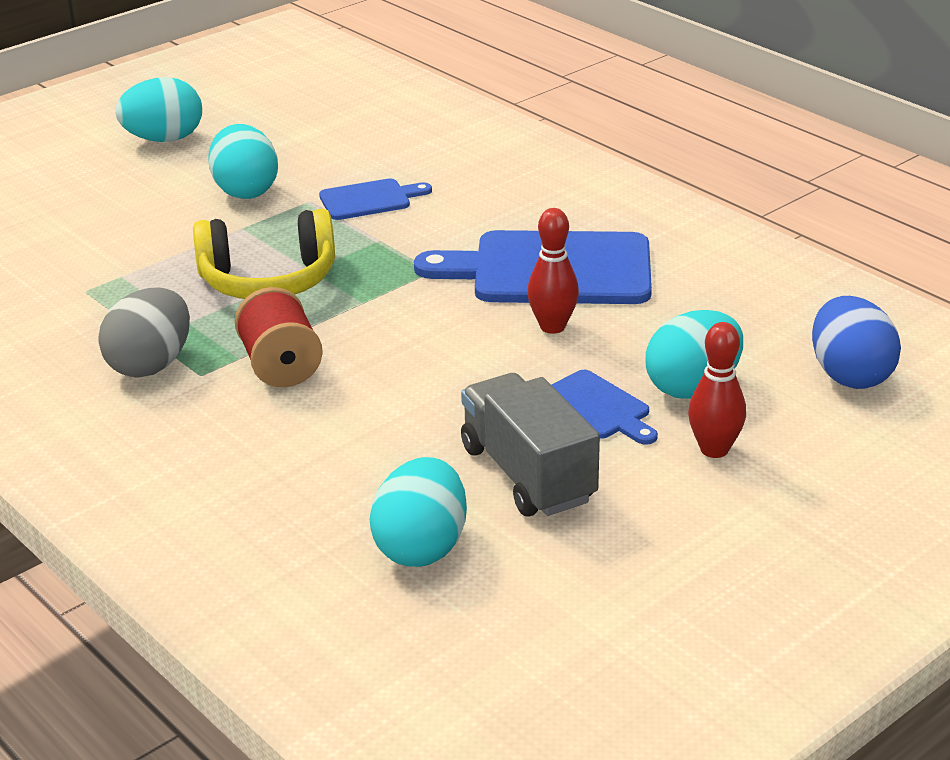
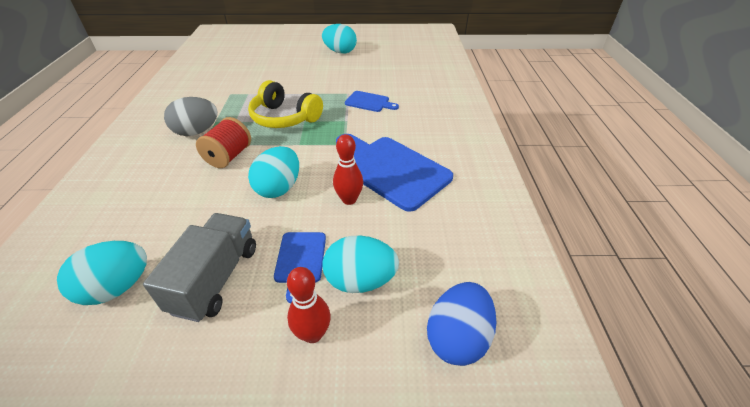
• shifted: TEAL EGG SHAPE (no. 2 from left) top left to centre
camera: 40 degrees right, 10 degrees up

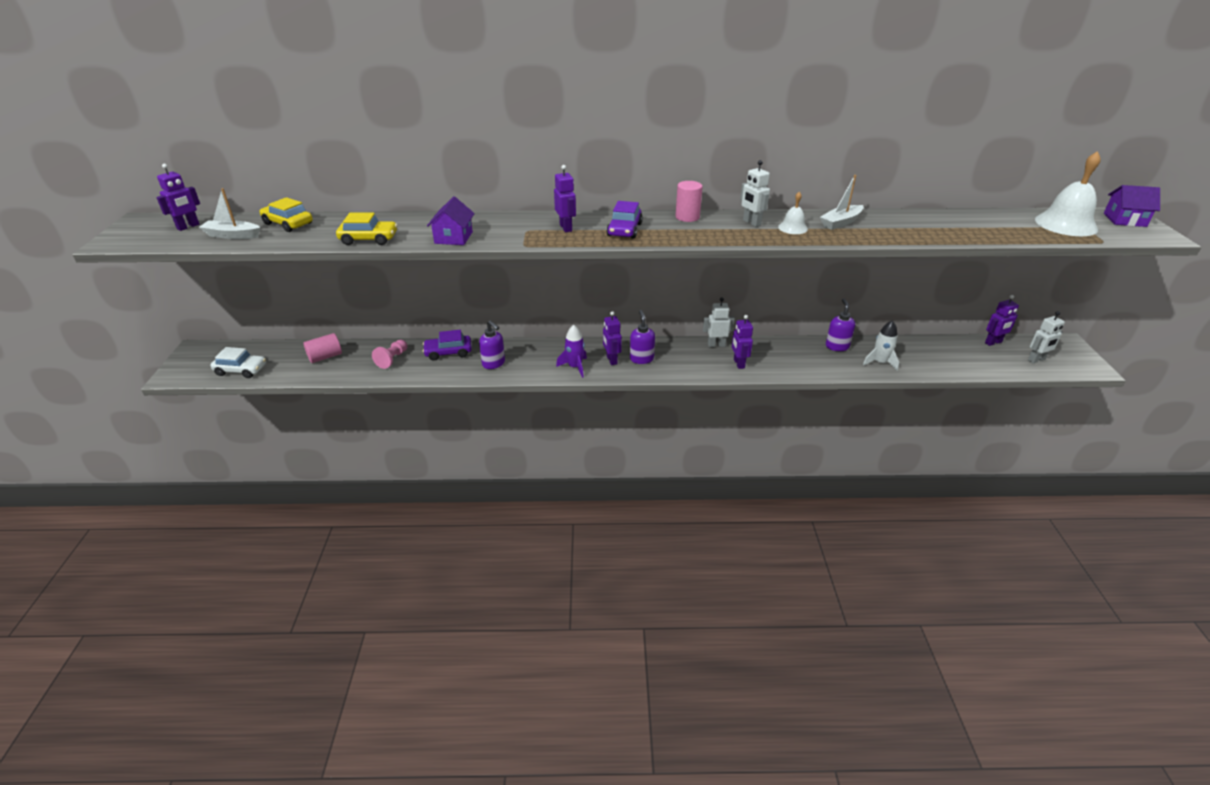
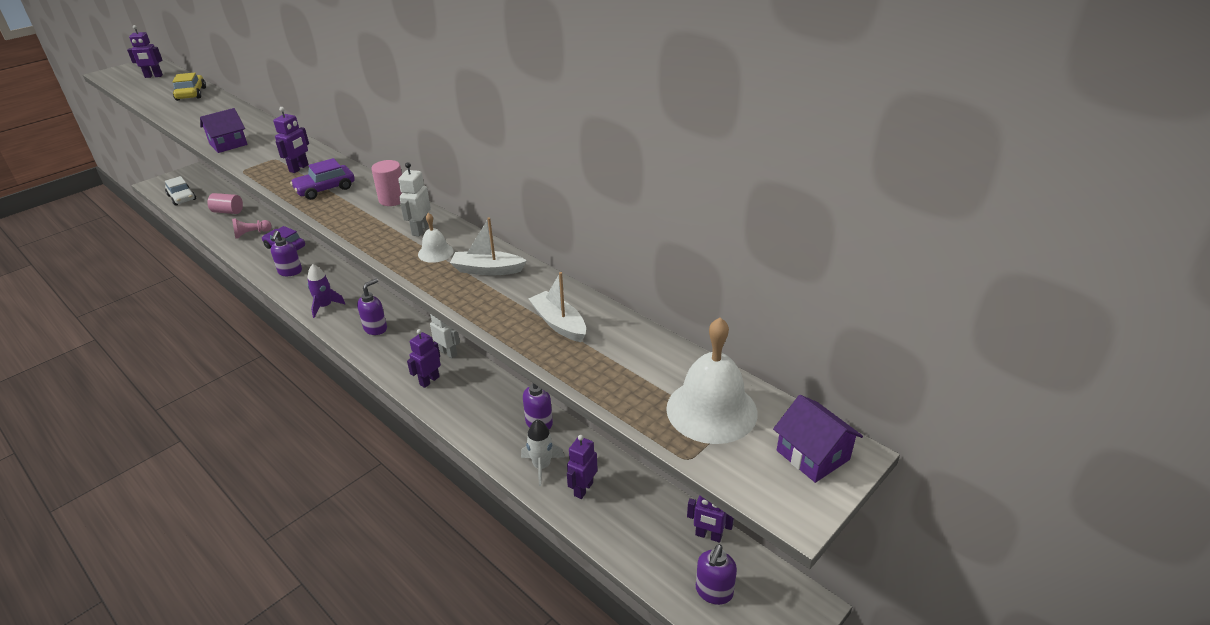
• gone: YELLOW CAR (no. 2 from left) top left
• shifted: PURE WHITE SAILBOAT (no. 1 from left in the first image) top left to PURE WHITE SAILBOAT (no. 2 from left) centre
• shifted: ROYAL PURPLE TOY ROBOT (no. 3 from left in the first image) centre to ROYAL PURPLE TOY ROBOT (no. 4 from left) bottom centre
• swapped: PURE WHITE TOY ROBOT (no. 3 from left) middle right to ROYAL PURPLE SOAP PUMP (no. 4 from left) bottom centre
camera: 45 degrees right, 0 degrees up

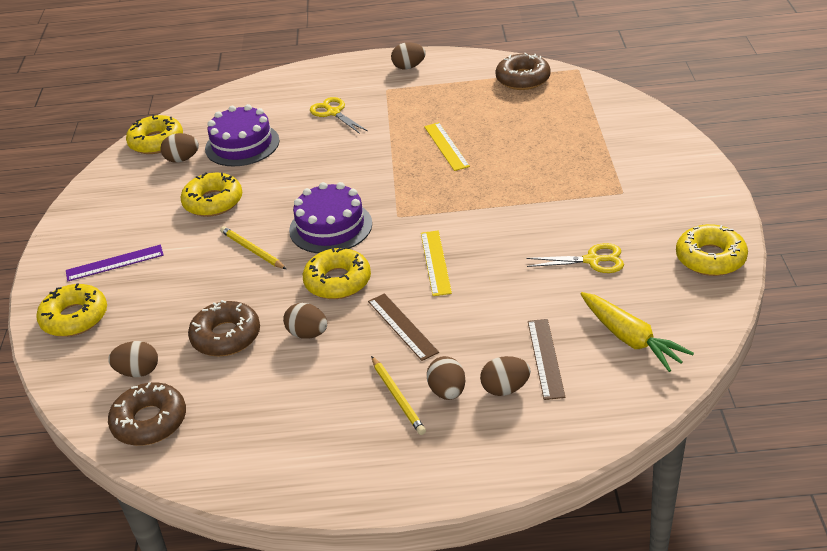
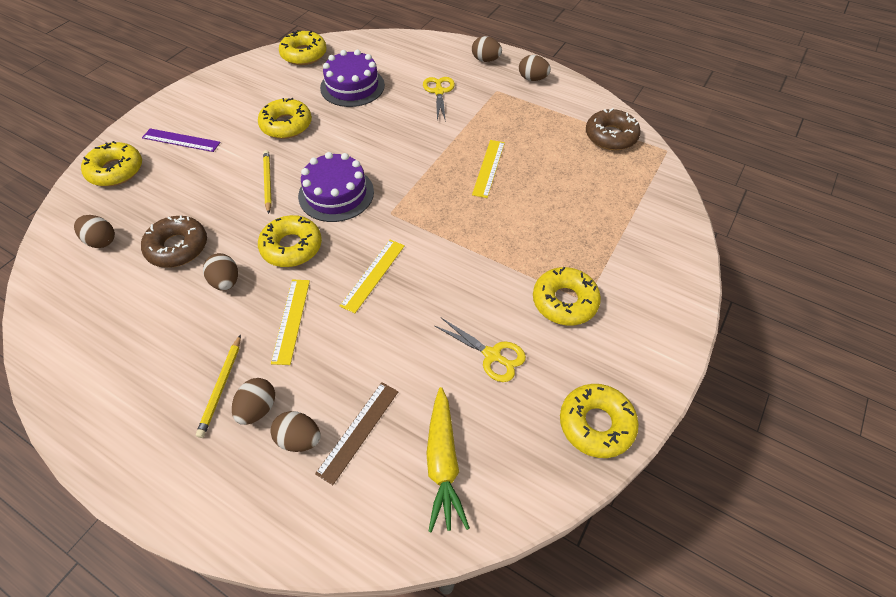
• gone: RUSSET DONUT (no. 1 from left) bottom left
• new: YELLOW DONUT (no. 5 from left) centre
• shifted: RUSSET EGG SHAPE (no. 2 from left in the first image) top left to RUSSET EGG SHAPE (no. 5 from left) top centre
• repainted: RUSSET MEASURING STICK (no. 1 from left) centre to YELLOW MEASURING STICK (no. 1 from left) middle left
camera: 30 degrees right, 15 degrees up

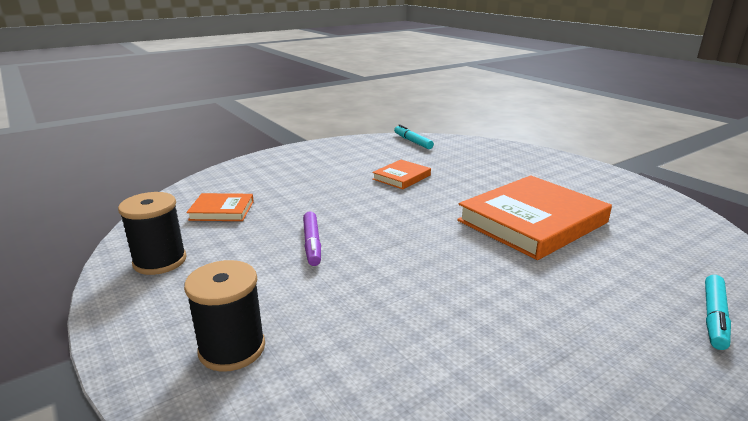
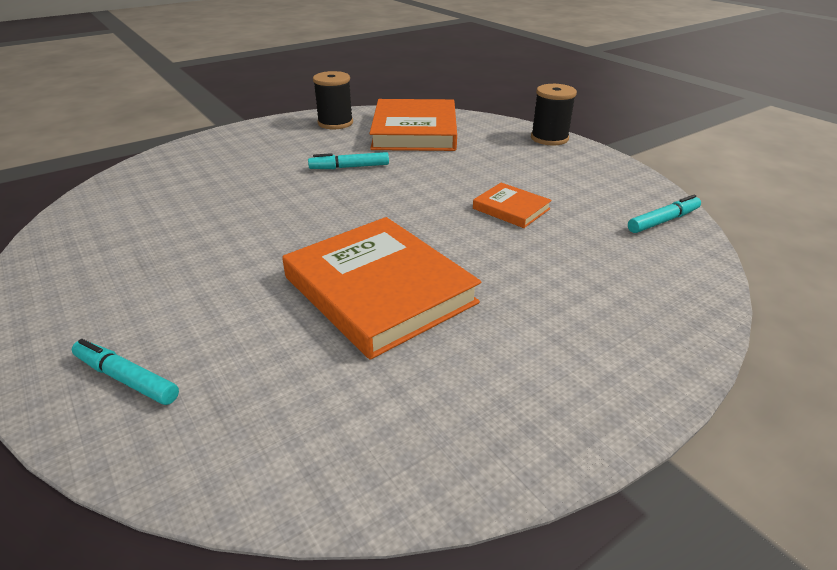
• shifted: EBONY REEL OF THREAD (no. 2 from left) bottom left to top centre
• repainted: ROYAL PURPLE FELT PEN centre to TEAL FELT PEN (no. 2 from left) top centre
• scaled: ORANGE HARDCOVER (no. 1 from left in the first image) middle left = top centre x2.08
camera: 90 degrees right, 10 degrees up

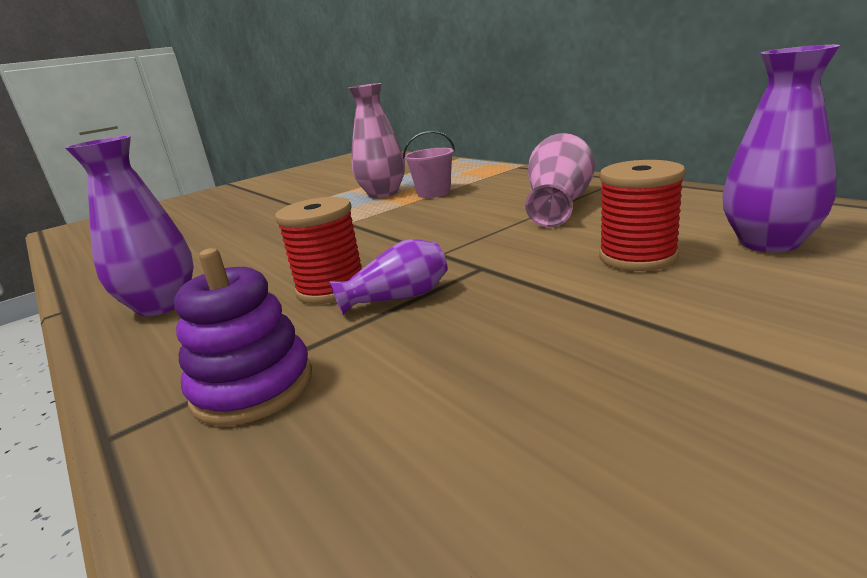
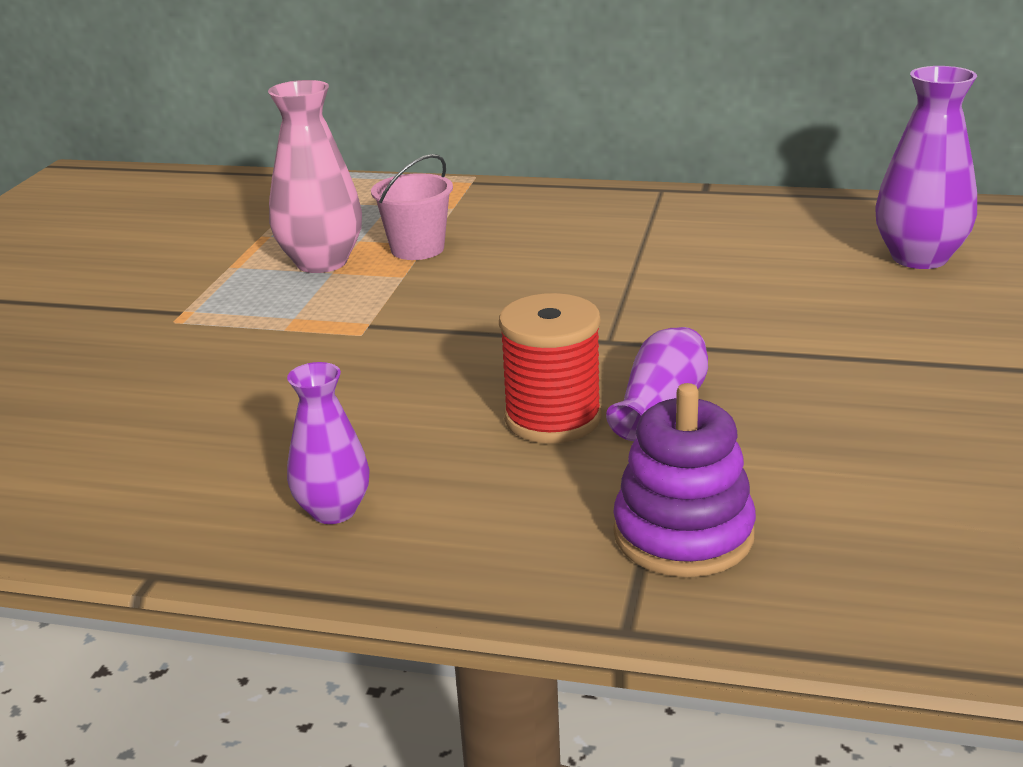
• gone: PINK FLOWER VASE (no. 2 from left) top centre
• gone: CRIMSON REEL OF THREAD (no. 2 from left) middle right
• scaled: ROYAL PURPLE FLOWER VASE (no. 1 from left) middle left = middle left x0.62
camera: 40 degrees left, 5 degrees up

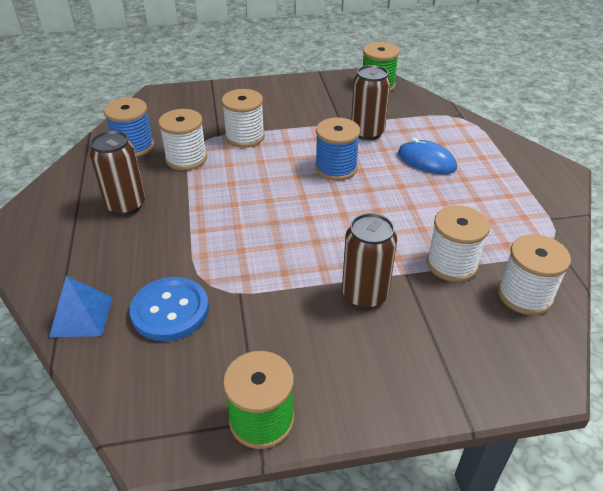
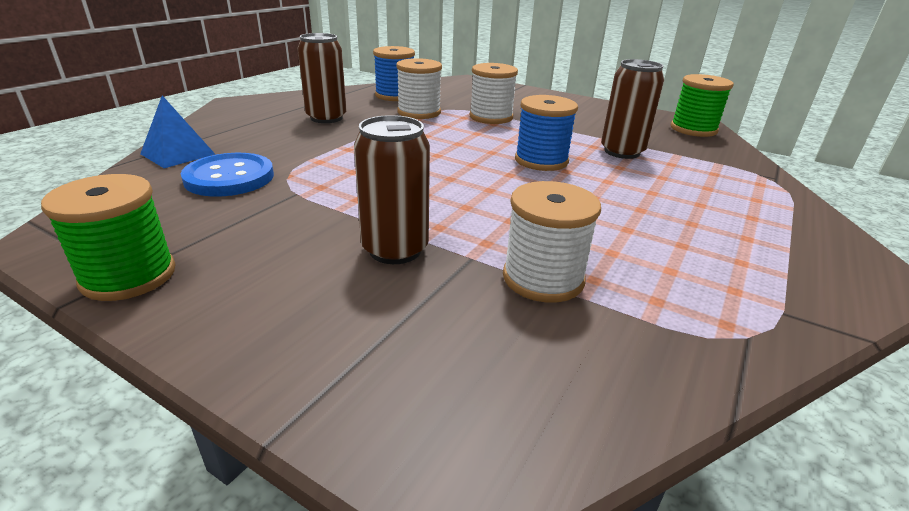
• gone: COBALT COMPUTER MOUSE top right
• gone: PURE WHITE REEL OF THREAD (no. 4 from left) middle right
camera: 40 degrees right, 10 degrees down

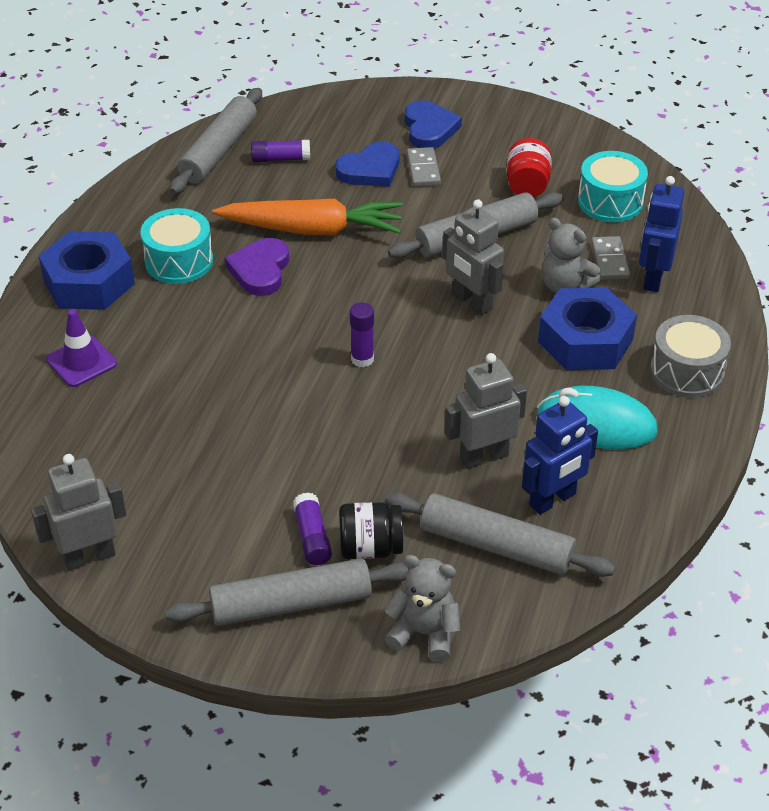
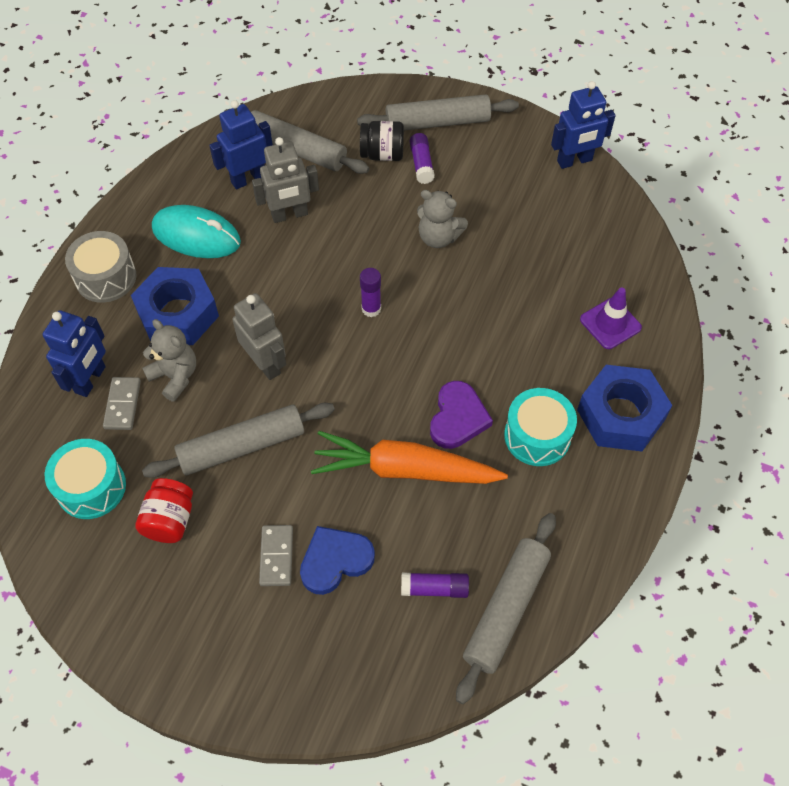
• gone: COBALT HEART SHAPE (no. 2 from left) top centre
• shifted: GRAY STUFFED BEAR (no. 1 from left in the first image) bottom centre to GRAY STUFFED BEAR (no. 2 from left) top centre
• repainted: GRAY TOY ROBOT (no. 1 from left) middle left to COBALT TOY ROBOT (no. 3 from left) top right
camera: 175 degrees left, 15 degrees up

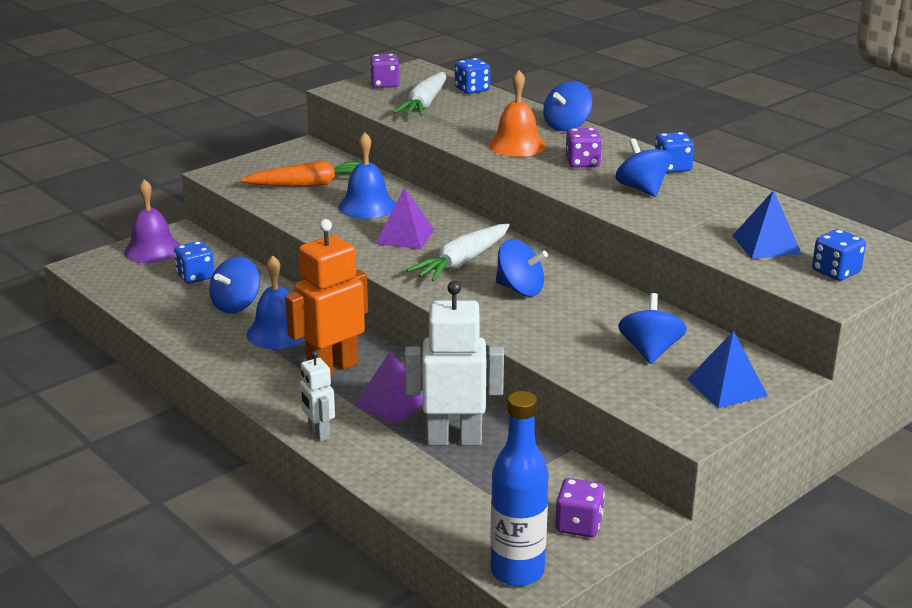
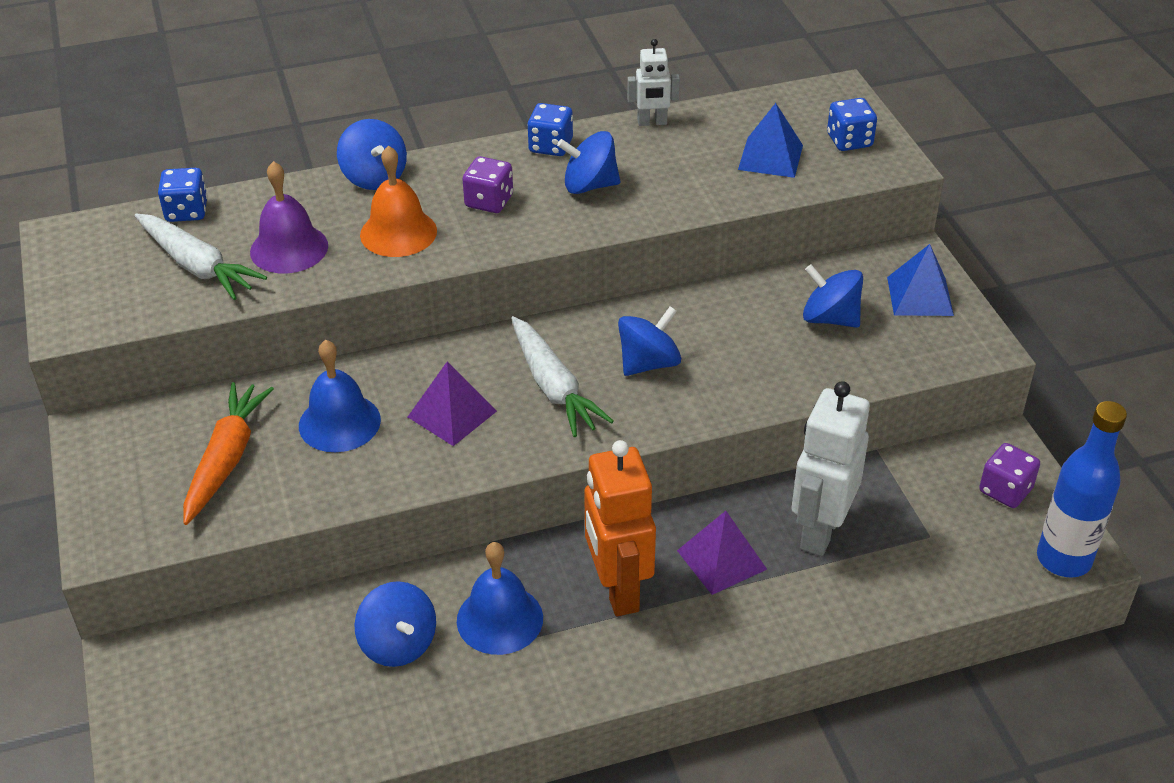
• gone: COBALT GAME DIE (no. 1 from left) middle left
• gone: ROYAL PURPLE GAME DIE (no. 1 from left) top centre
• shifted: ROYAL PURPLE HAND BELL middle left to top left
• shifted: PURE WHITE TOY ROBOT (no. 1 from left) centre to top centre
camera: 65 degrees left, 15 degrees up

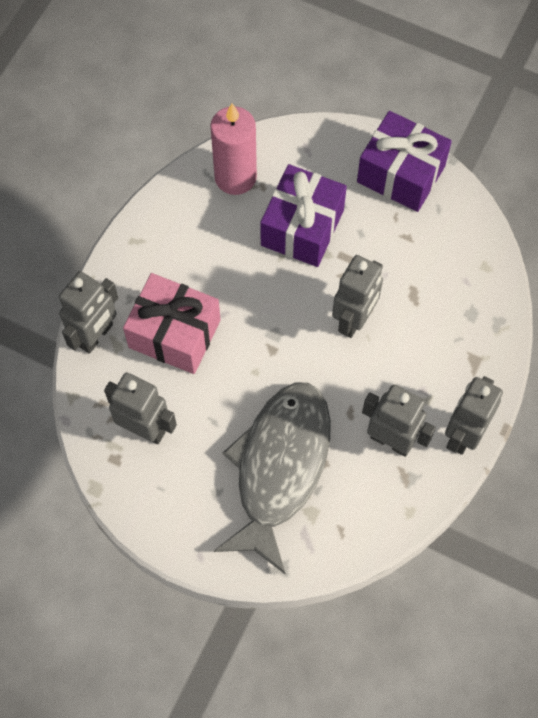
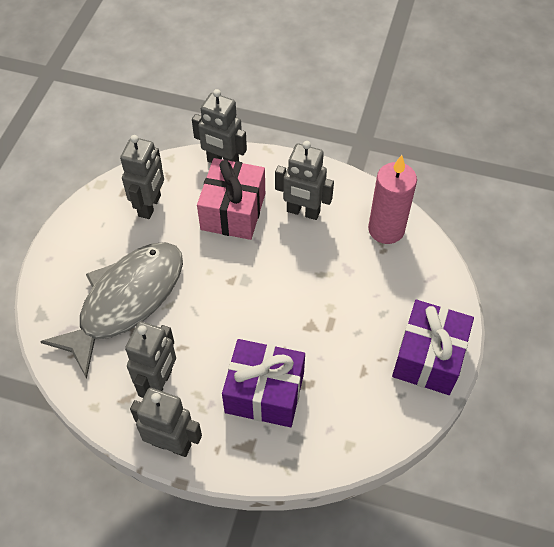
• shifted: ROYAL PURPLE PRESENT (no. 1 from left) top centre to bottom centre
• shifted: GRAY TOY ROBOT (no. 3 from left in the first image) centre to GRAY TOY ROBOT (no. 5 from left) top centre
• rotated: GRAY FISH bottom centre = middle left 60 degrees counterclockwise
camera: 80 degrees right, 10 degrees down

